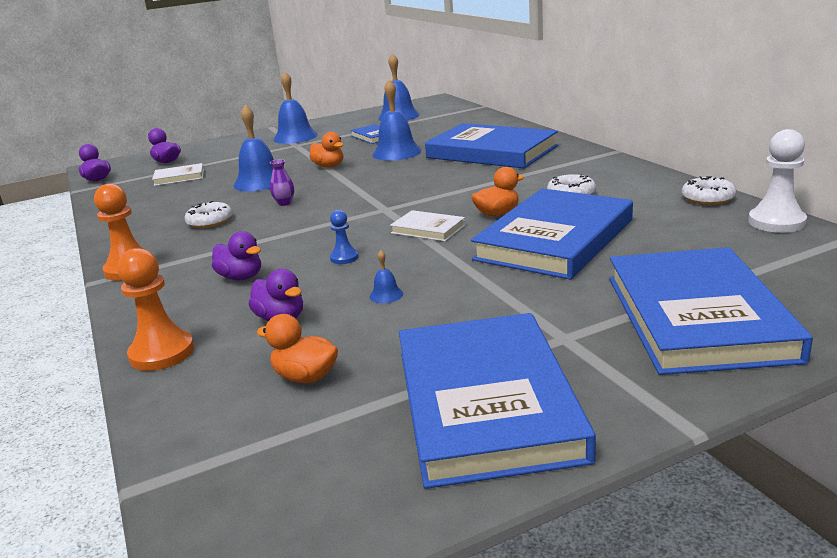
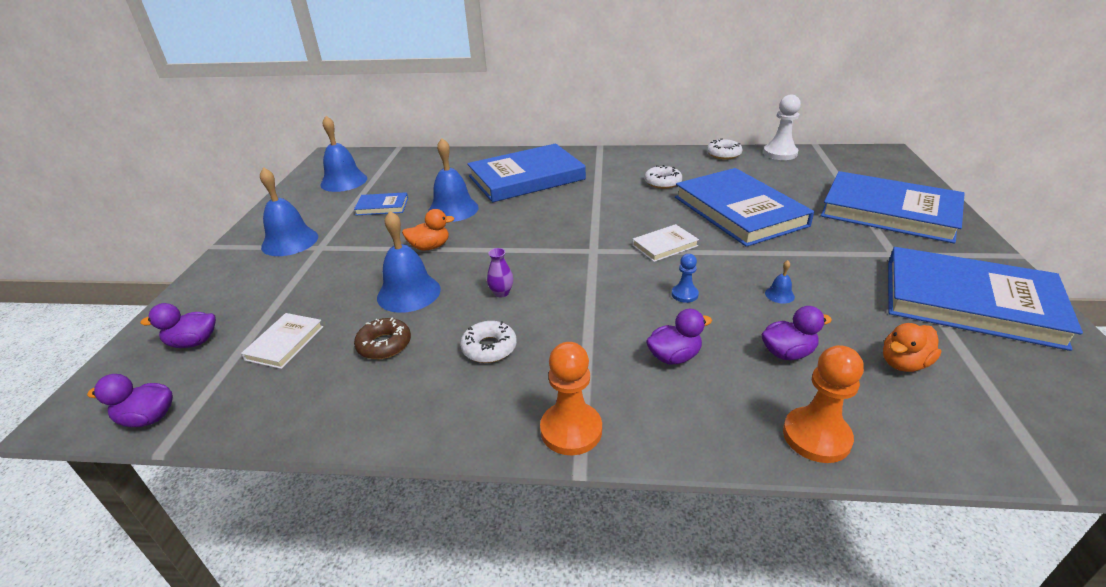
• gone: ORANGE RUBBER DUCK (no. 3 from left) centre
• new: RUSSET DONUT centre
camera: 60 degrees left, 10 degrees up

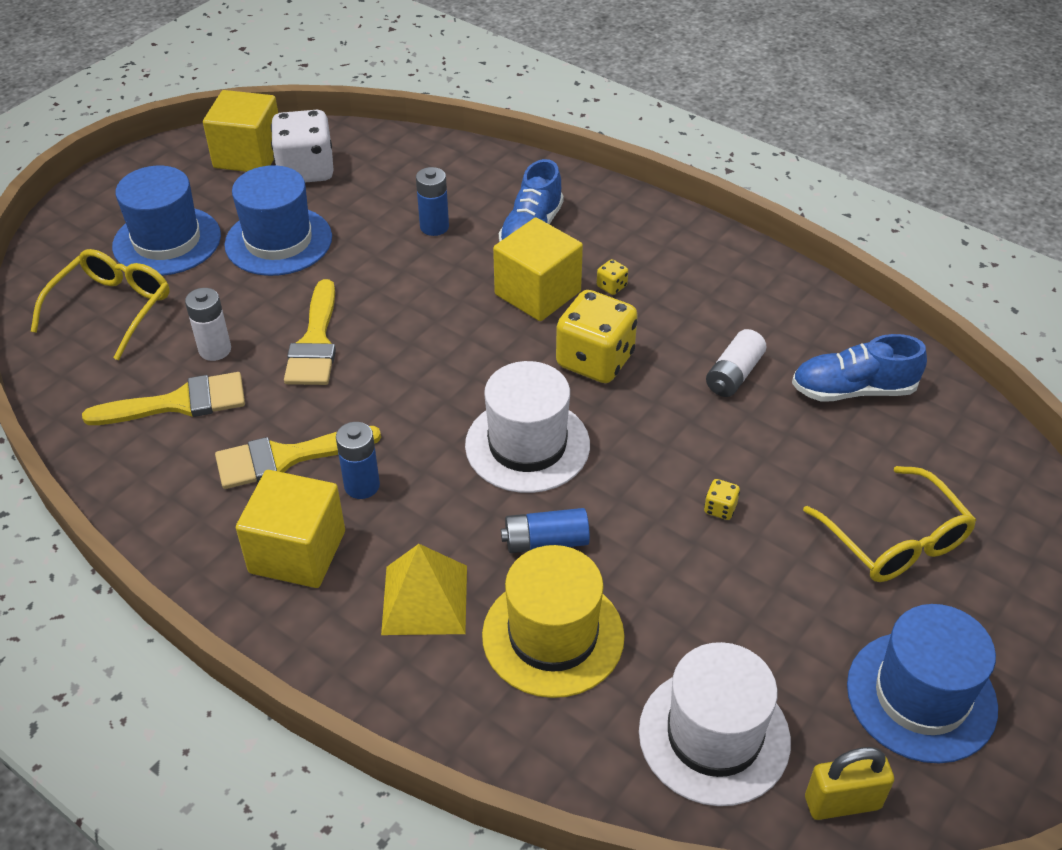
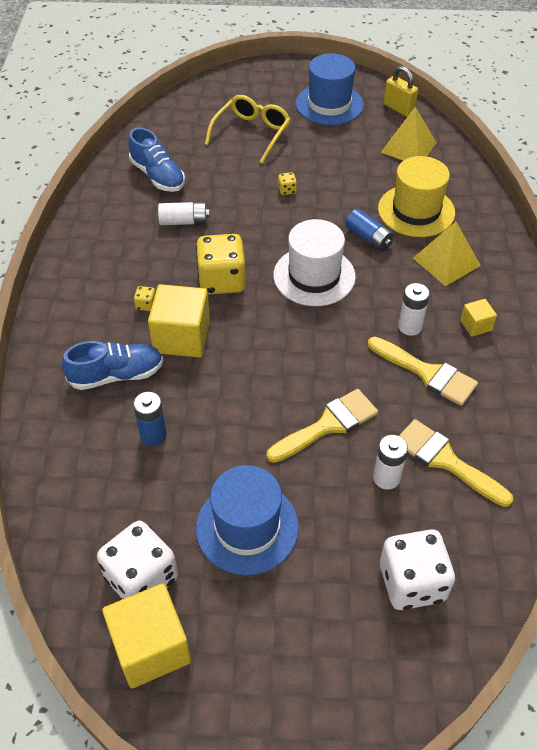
• gone: COBALT HAT (no. 1 from left) top left
• swapped: YELLOW GLASSES (no. 1 from left) middle left to PURE WHITE GAME DIE (no. 2 from left) bottom right
• swapped: PURE WHITE HAT (no. 2 from left) bottom right to YELLOW PYRAMID SHAPE (no. 1 from left) top right
• repainted: COBALT AA BATTERY (no. 1 from left) centre to PURE WHITE AA BATTERY (no. 3 from left) middle right
• scaled: YELLOW SOLID CUBE (no. 2 from left in the first image) middle left = middle right x0.49
camera: 125 degrees left, 5 degrees up

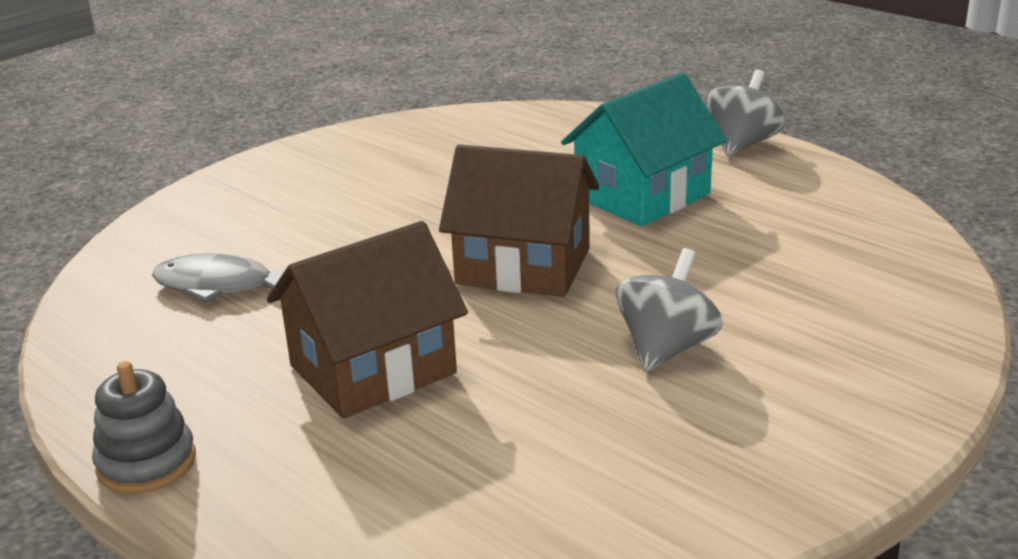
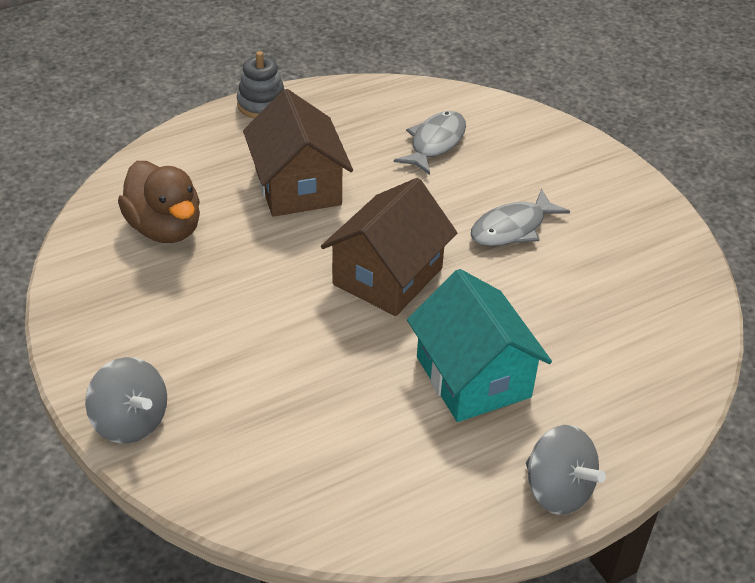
• new: RUSSET RUBBER DUCK middle left
• new: GRAY FISH (no. 2 from left) middle right
• shifted: GRAY SPINNING TOP (no. 1 from left) centre to bottom left
camera: 105 degrees right, 15 degrees up

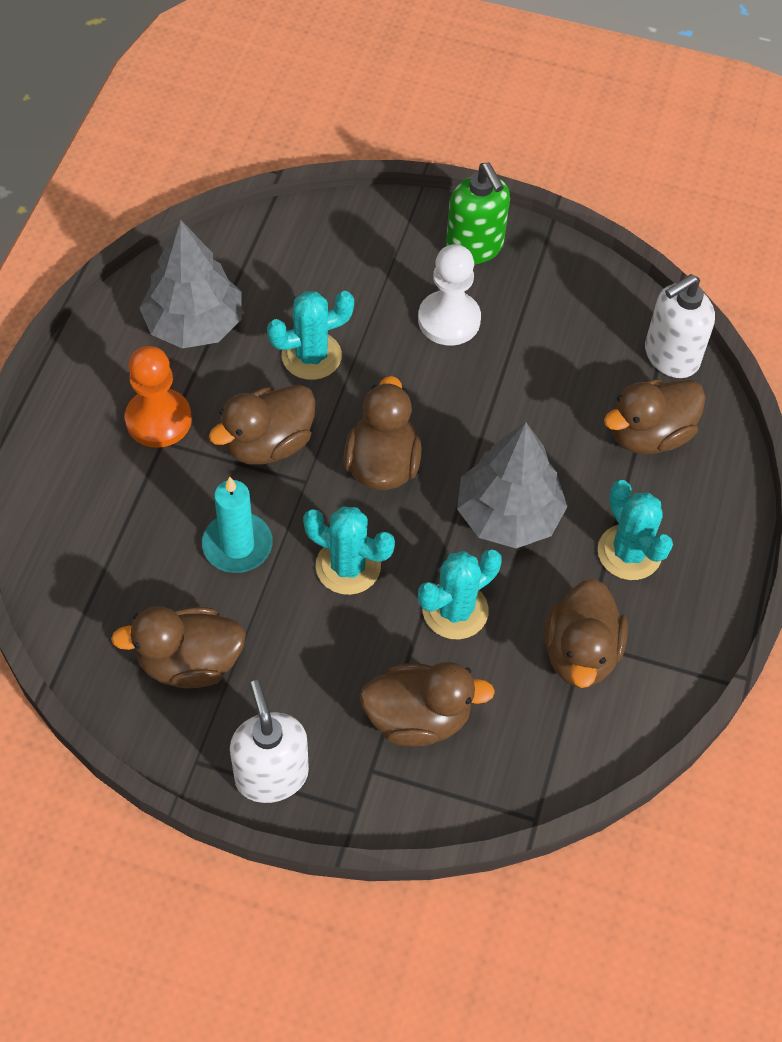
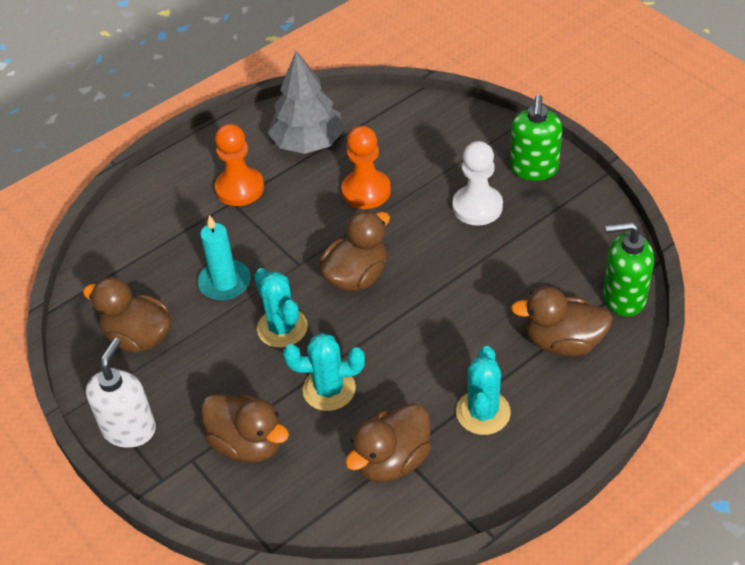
• gone: RUSSET RUBBER DUCK (no. 2 from left) centre
• gone: GRAY FIR TREE (no. 2 from left) centre
• swapped: TEAL CACTUS (no. 1 from left) top centre to ORANGE PAWN (no. 2 from left) top centre
• repainted: PURE WHITE SOAP PUMP (no. 2 from left) top right to EMERALD SOAP PUMP (no. 2 from left) middle right
camera: 40 degrees right, 10 degrees down

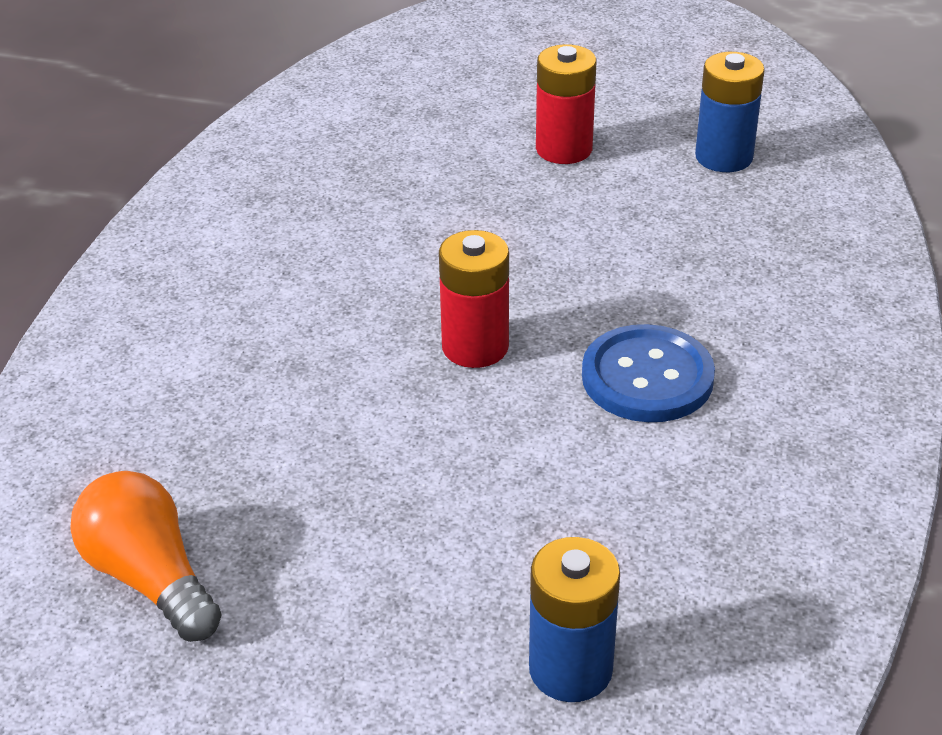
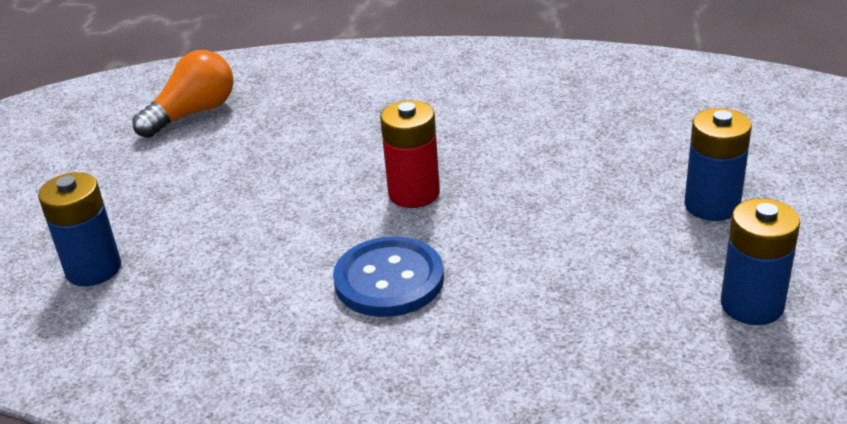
• repainted: CRIMSON AA BATTERY (no. 2 from left) top centre to COBALT AA BATTERY (no. 2 from left) middle right
camera: 85 degrees right, 5 degrees down

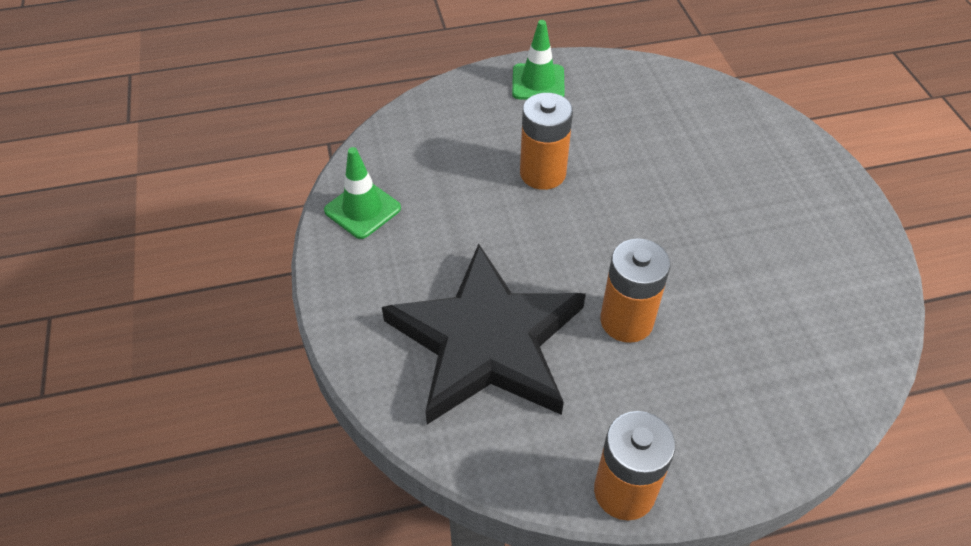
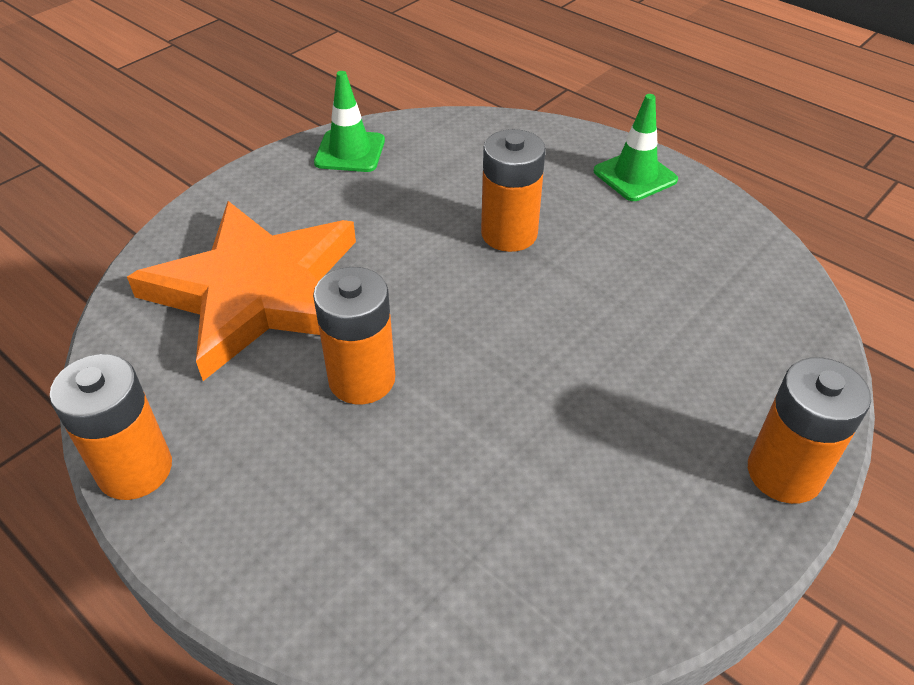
• new: ORANGE AA BATTERY (no. 4 from left) middle right
• repainted: EBONY STAR centre to ORANGE STAR middle left
camera: 55 degrees right, 5 degrees down

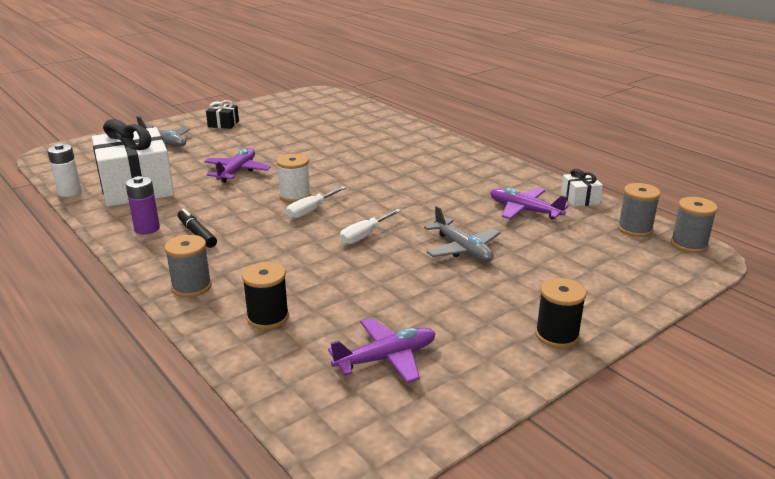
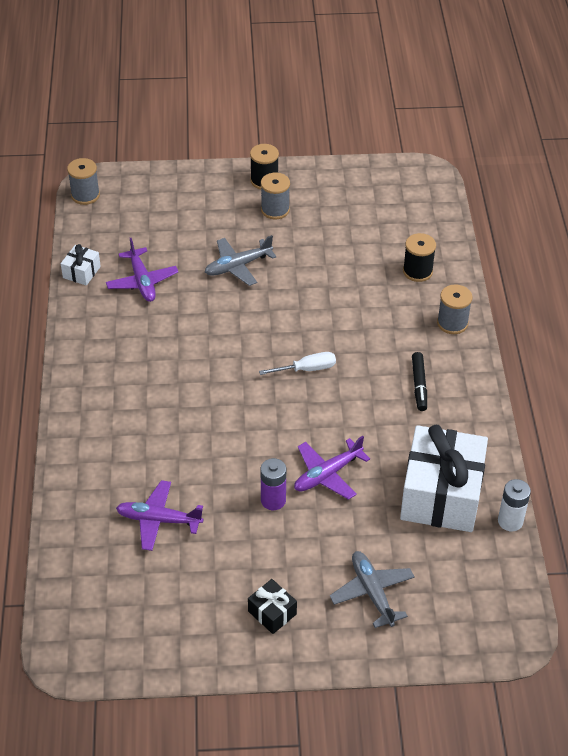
• gone: PURE WHITE REEL OF THREAD centre
• gone: PURE WHITE SCREWDRIVER (no. 2 from left) centre
• shifted: ROYAL PURPLE AA BATTERY middle left to centre
• shifted: ROYAL PURPLE PLANE (no. 2 from left) bottom centre to bottom left
• shifted: GRAY REEL OF THREAD (no. 2 from left) middle right to top centre
• rotated: GRAY PLANE (no. 2 from left in the first image) centre = centre 120 degrees counterclockwise
camera: 145 degrees left, 20 degrees up

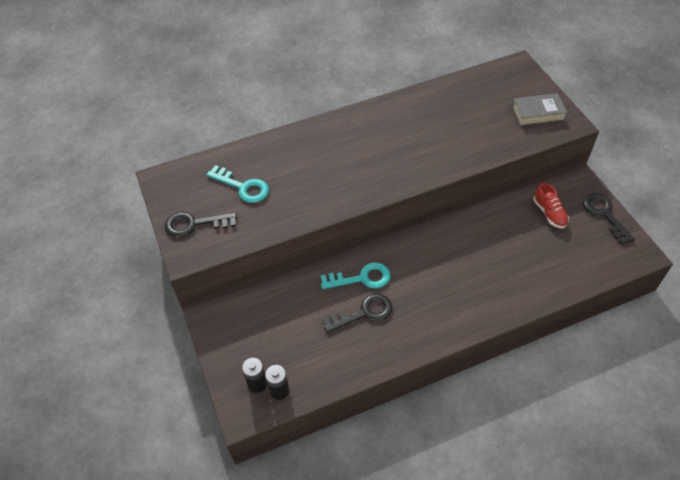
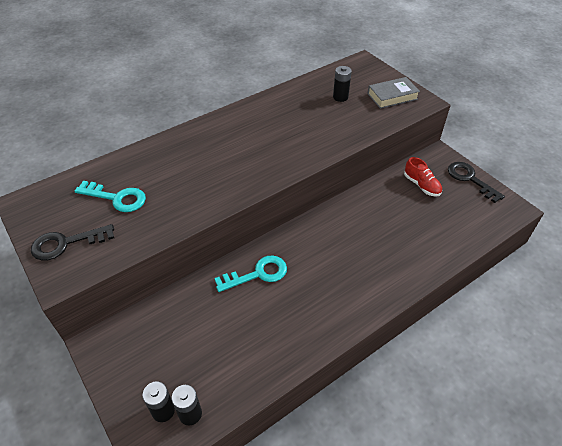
• gone: EBONY DOOR KEY (no. 2 from left) centre
• new: EBONY AA BATTERY (no. 3 from left) top centre
camera: 15 degrees left, 5 degrees down

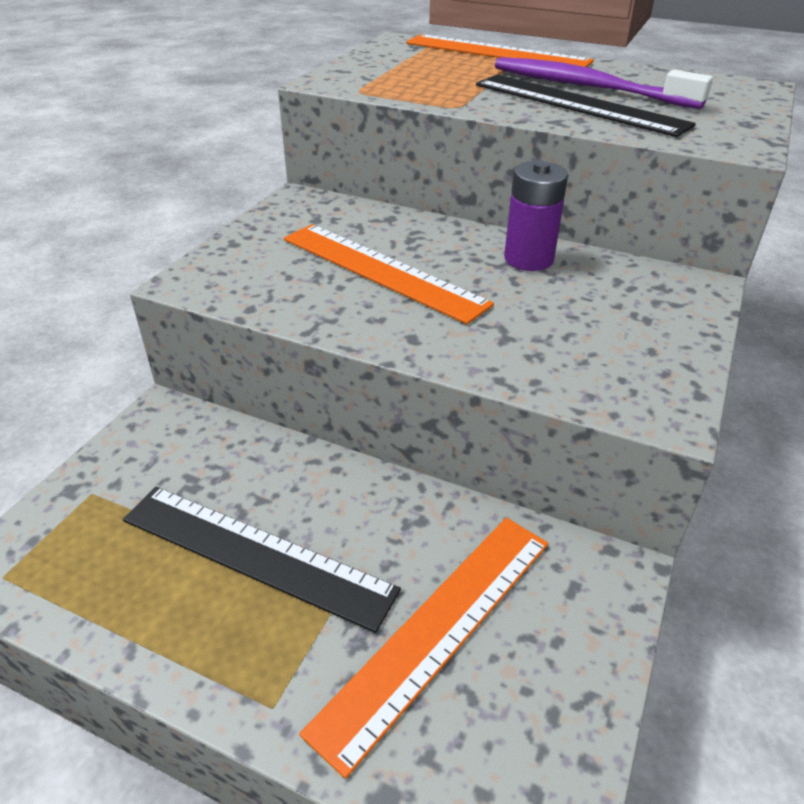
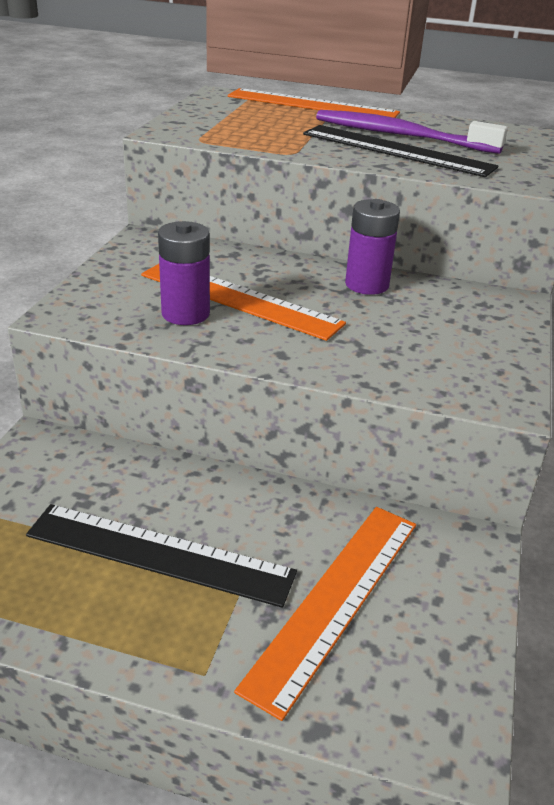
• new: ROYAL PURPLE AA BATTERY (no. 1 from left) middle left
camera: 10 degrees left, 5 degrees down

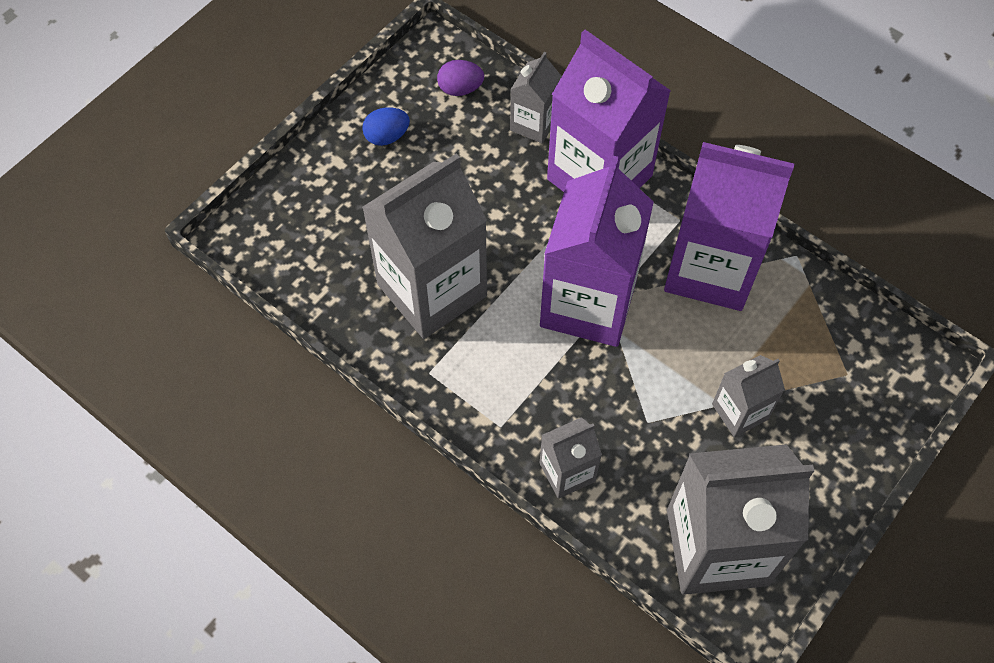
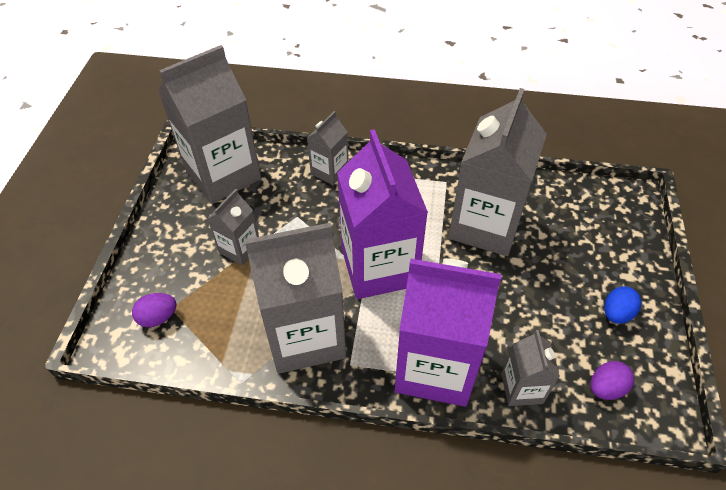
• new: ROYAL PURPLE EGG SHAPE (no. 1 from left) middle left
• repainted: ROYAL PURPLE JUICE CARTON (no. 3 from left) middle right to GRAY JUICE CARTON (no. 3 from left) centre
camera: 150 degrees right, 10 degrees down

